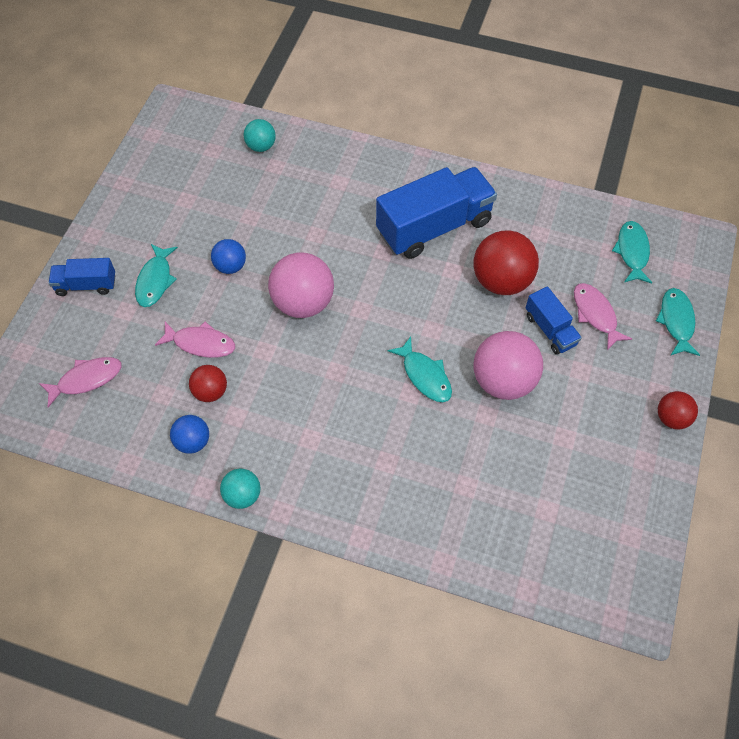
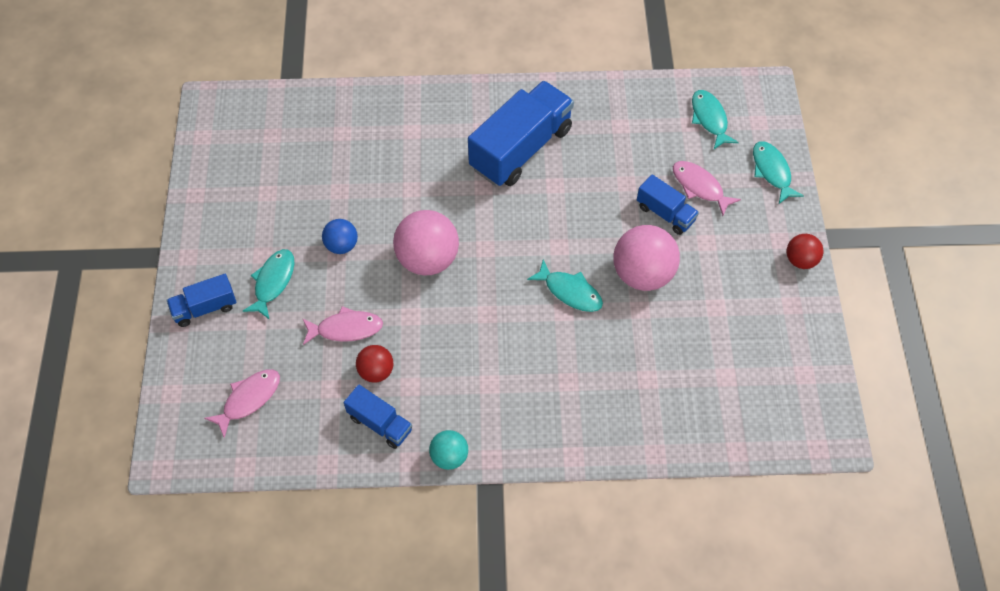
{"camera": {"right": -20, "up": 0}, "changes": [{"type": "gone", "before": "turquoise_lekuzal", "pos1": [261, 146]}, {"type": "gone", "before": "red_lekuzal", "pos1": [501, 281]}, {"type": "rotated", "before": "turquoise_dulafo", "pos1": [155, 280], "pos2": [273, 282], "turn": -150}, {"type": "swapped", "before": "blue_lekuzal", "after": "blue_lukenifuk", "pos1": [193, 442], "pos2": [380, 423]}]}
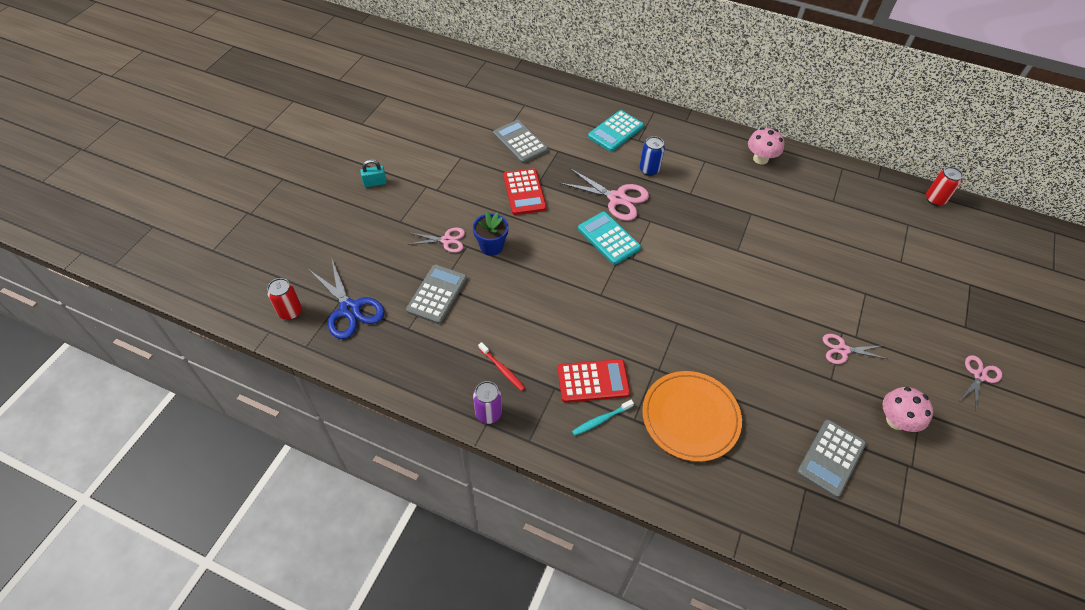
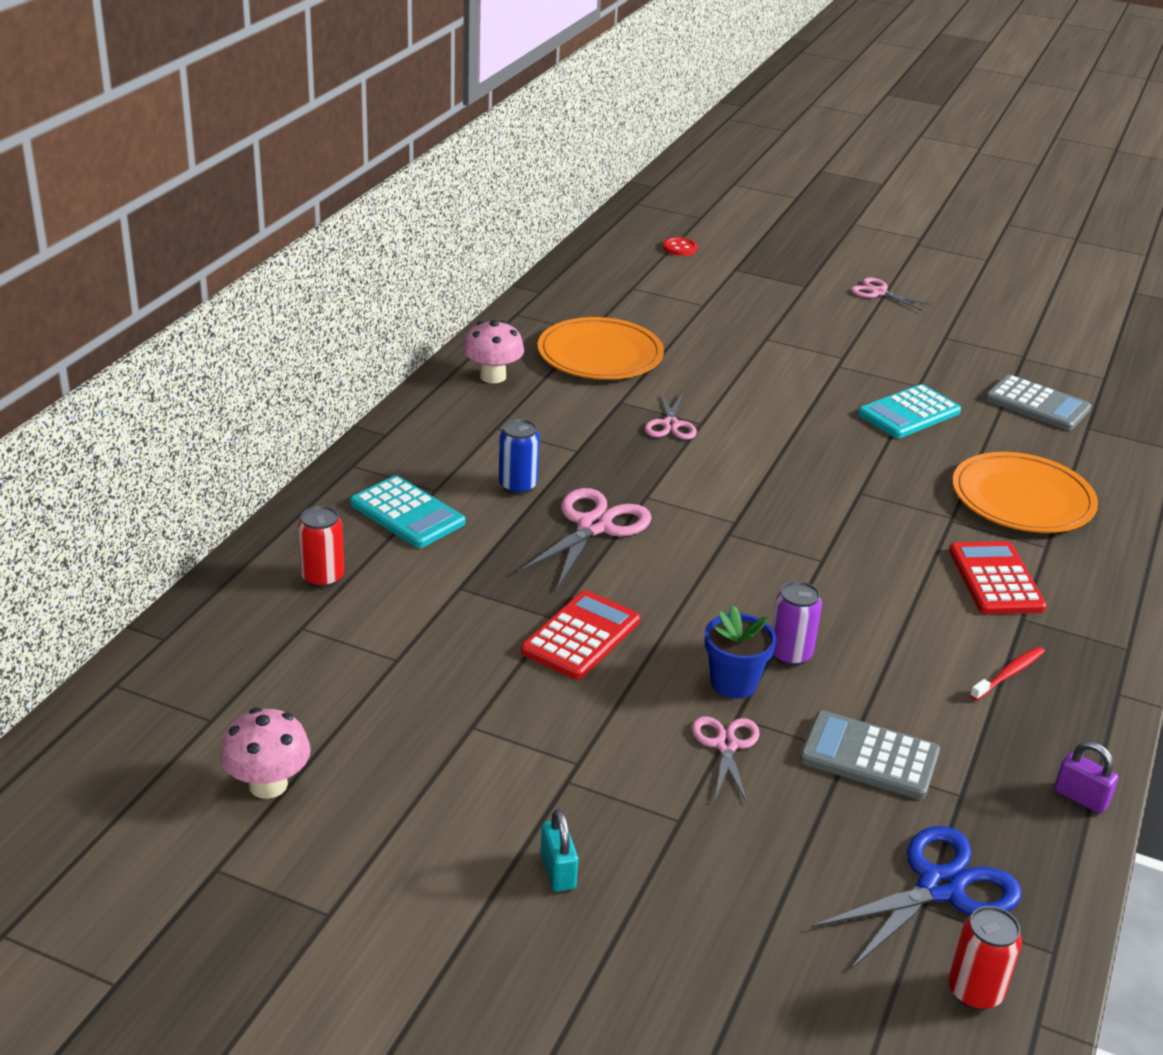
{"camera": {"right": -90, "up": -20}, "changes": [{"type": "gone", "before": "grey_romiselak", "pos1": [520, 142]}, {"type": "shifted", "before": "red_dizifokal", "pos1": [935, 199], "pos2": [322, 577]}, {"type": "rotated", "before": "red_romiselak", "pos1": [524, 192], "pos2": [581, 636], "turn": -45}, {"type": "shifted", "before": "turquoise_romiselak", "pos1": [608, 238], "pos2": [909, 413]}, {"type": "shifted", "before": "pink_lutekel", "pos1": [842, 350], "pos2": [670, 424]}, {"type": "shifted", "before": "purple_dizifokal", "pos1": [488, 413], "pos2": [790, 654]}, {"type": "shifted", "before": "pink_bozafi", "pos1": [896, 420], "pos2": [268, 784]}, {"type": "gone", "before": "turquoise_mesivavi", "pos1": [601, 420]}, {"type": "new", "after": "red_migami", "pos2": [679, 248]}, {"type": "new", "after": "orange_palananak", "pos2": [600, 354]}, {"type": "new", "after": "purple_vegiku", "pos2": [1080, 798]}]}
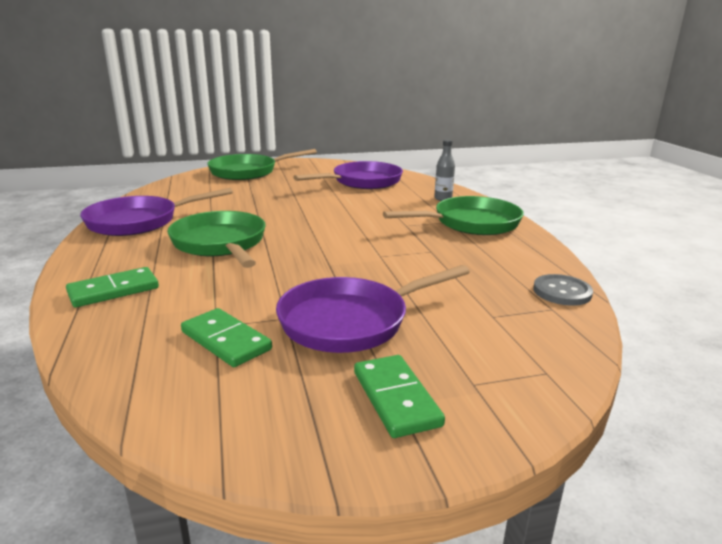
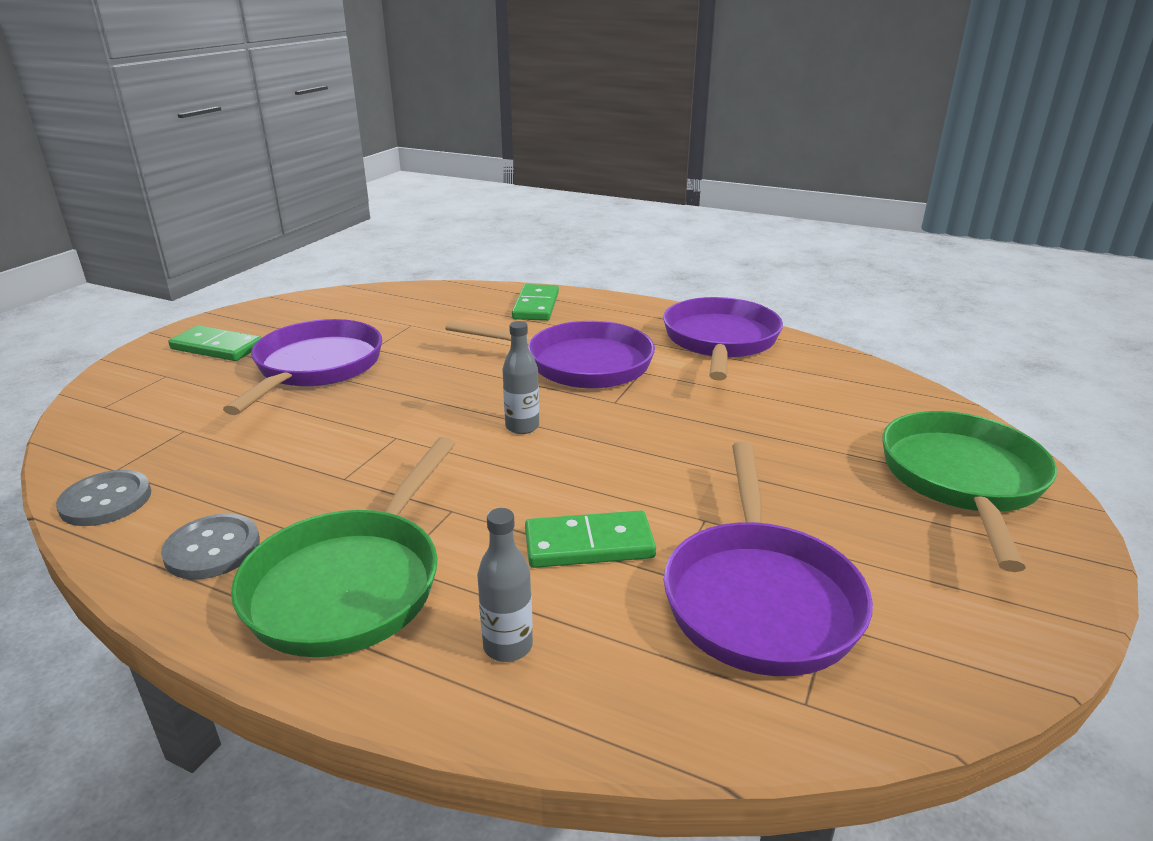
{"camera": {"right": 130, "up": 5}, "changes": [{"type": "repainted", "before": "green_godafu", "after": "purple_godafu", "pos1": [220, 244], "pos2": [580, 364]}, {"type": "shifted", "before": "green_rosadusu", "pos1": [225, 341], "pos2": [589, 544]}, {"type": "new", "after": "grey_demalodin", "pos2": [522, 427]}, {"type": "new", "after": "grey_migami", "pos2": [212, 549]}]}
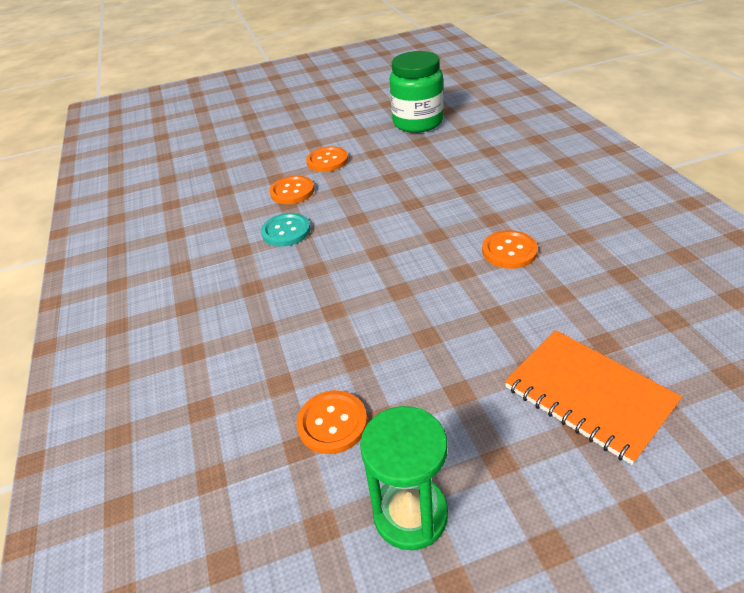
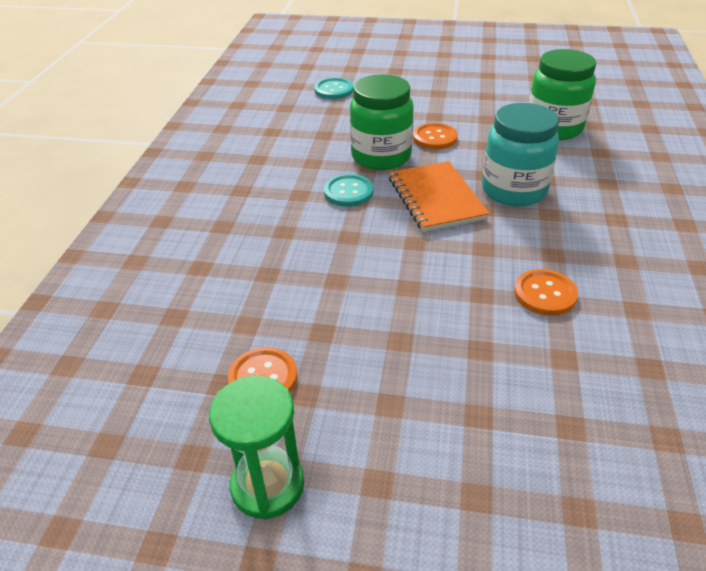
{"camera": {"right": 25, "up": 0}, "changes": [{"type": "swapped", "before": "orange_migami", "after": "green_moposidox", "pos1": [292, 191], "pos2": [381, 156]}, {"type": "shifted", "before": "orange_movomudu", "pos1": [588, 395], "pos2": [436, 198]}, {"type": "new", "after": "turquoise_migami", "pos2": [334, 90]}, {"type": "new", "after": "turquoise_moposidox", "pos2": [514, 190]}]}
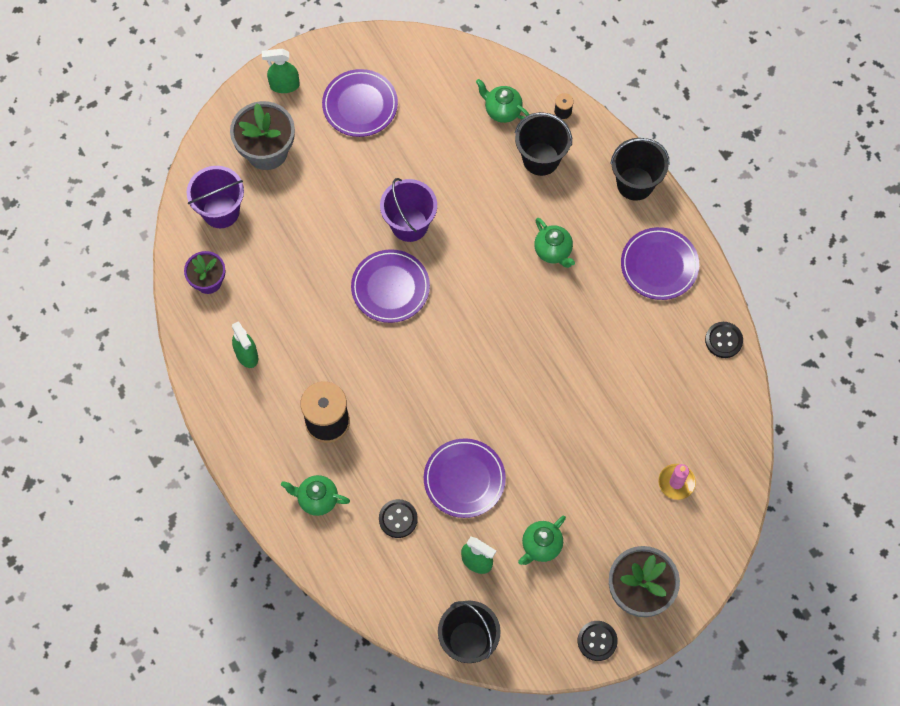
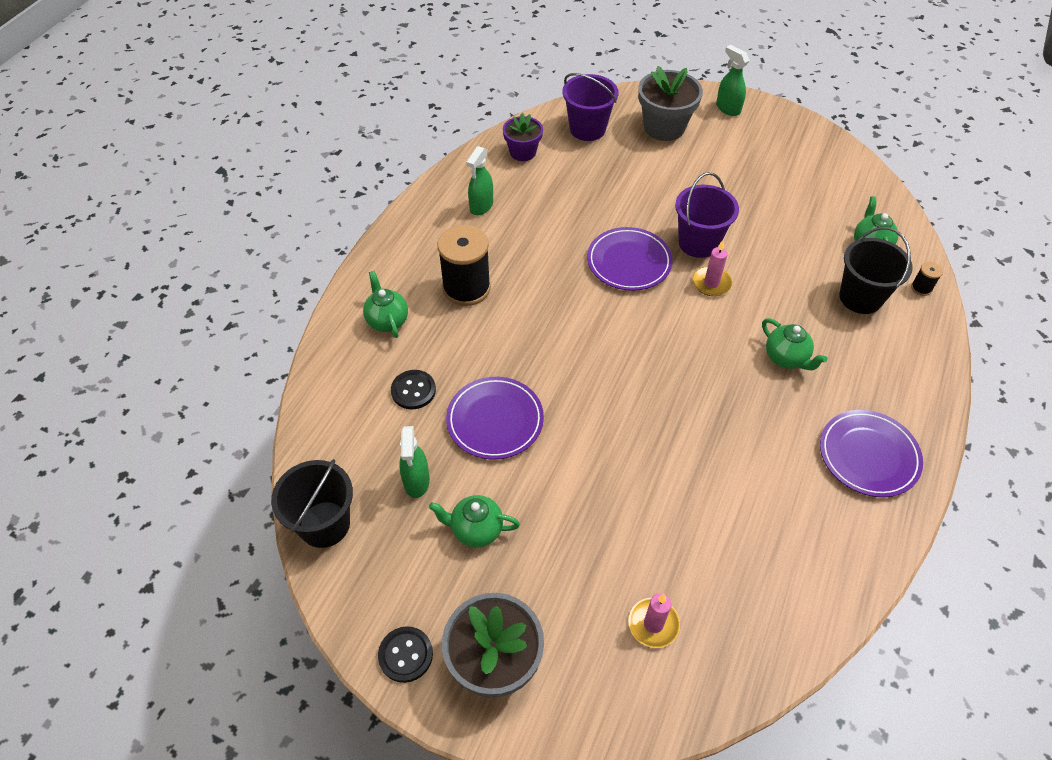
{"camera": {"right": 55, "up": -15}, "changes": [{"type": "gone", "before": "purple_palananak", "pos1": [360, 105]}, {"type": "gone", "before": "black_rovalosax", "pos1": [635, 183]}, {"type": "rotated", "before": "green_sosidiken", "pos1": [553, 251], "pos2": [786, 358], "turn": -60}, {"type": "gone", "before": "black_migami", "pos1": [723, 340]}, {"type": "new", "after": "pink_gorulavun", "pos2": [711, 283]}]}
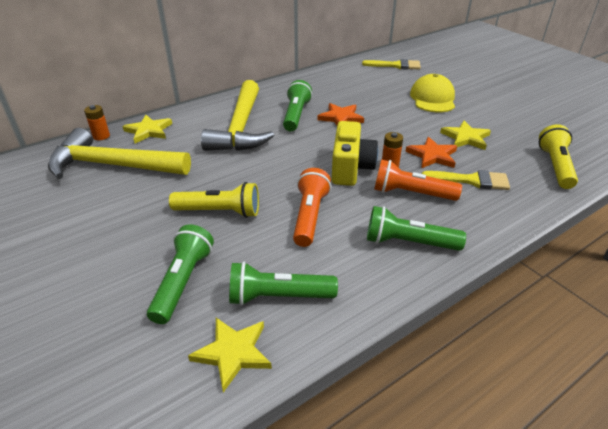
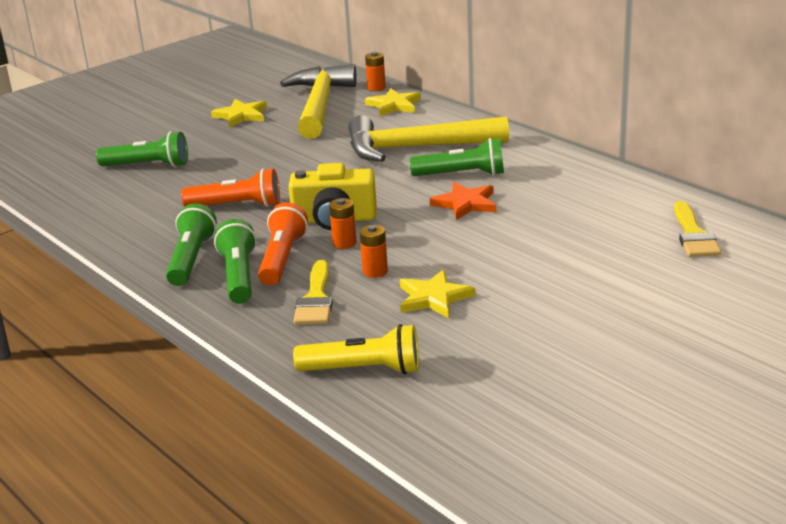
{"camera": {"right": 85, "up": -10}, "changes": [{"type": "gone", "before": "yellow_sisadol", "pos1": [432, 98]}, {"type": "swapped", "before": "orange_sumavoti", "after": "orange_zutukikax", "pos1": [432, 155], "pos2": [375, 271]}, {"type": "gone", "before": "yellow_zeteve", "pos1": [219, 212]}, {"type": "shifted", "before": "green_zeteve", "pos1": [278, 296], "pos2": [239, 276]}, {"type": "shifted", "before": "yellow_sumavoti", "pos1": [233, 353], "pos2": [241, 115]}]}
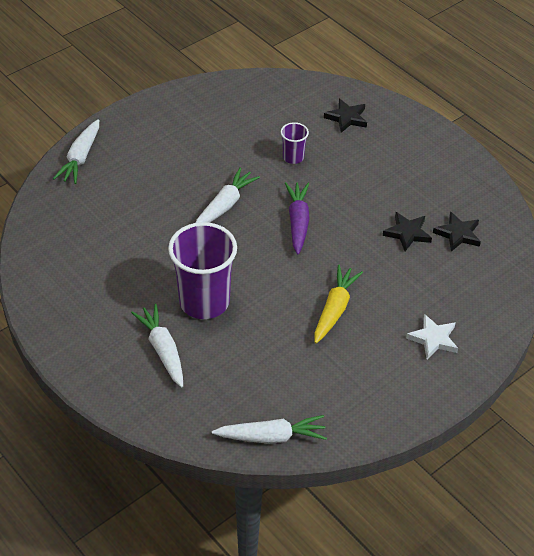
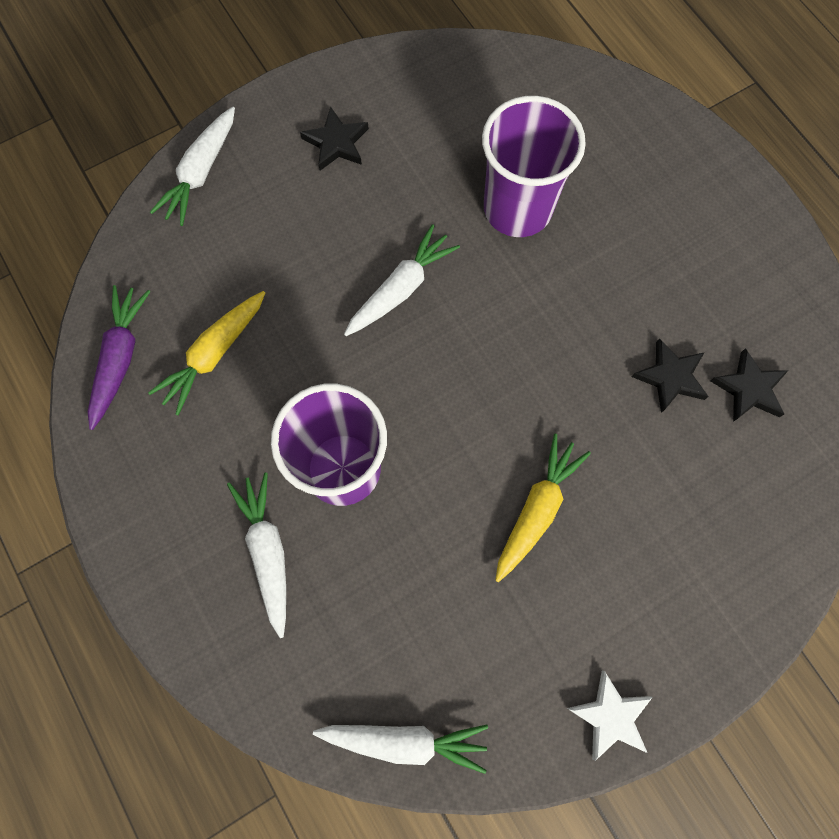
{"camera": {"right": 10, "up": 25}, "changes": [{"type": "shifted", "before": "black_sumavoti", "pos1": [346, 118], "pos2": [336, 143]}, {"type": "scaled", "before": "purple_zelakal", "pos1": [293, 157], "pos2": [517, 208], "scale": 2.11}, {"type": "shifted", "before": "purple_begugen", "pos1": [298, 222], "pos2": [120, 358]}, {"type": "shifted", "before": "white_sumavoti", "pos1": [433, 339], "pos2": [610, 716]}, {"type": "new", "after": "yellow_begugen", "pos2": [214, 354]}]}
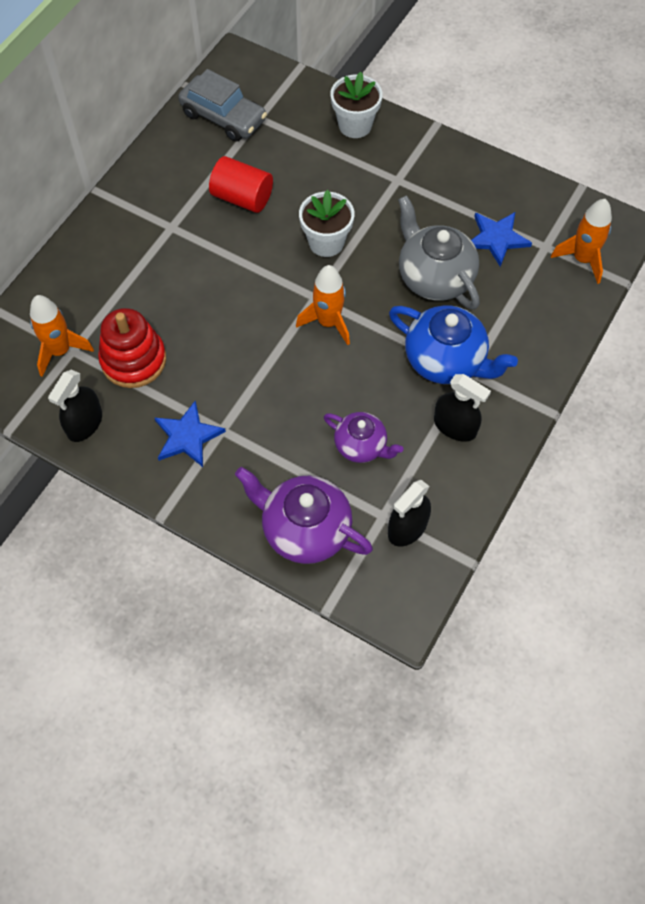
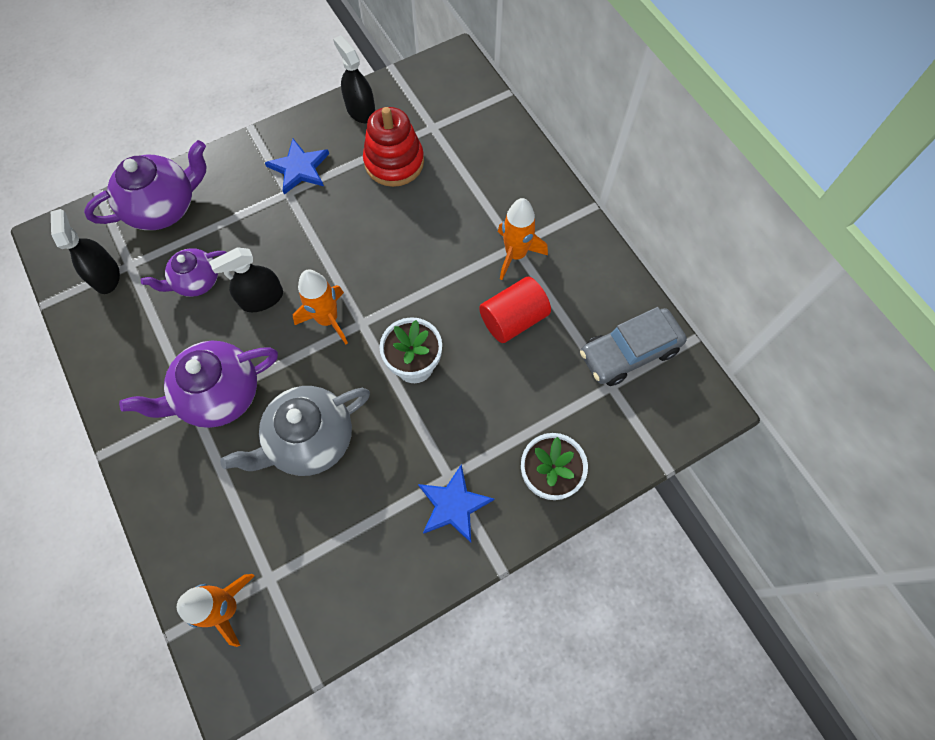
{"camera": {"right": 120, "up": 5}, "changes": [{"type": "rotated", "before": "grey_sosidiken", "pos1": [434, 277], "pos2": [310, 440], "turn": 150}, {"type": "shifted", "before": "blue_sumavoti", "pos1": [497, 238], "pos2": [453, 505]}, {"type": "shifted", "before": "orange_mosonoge", "pos1": [60, 351], "pos2": [515, 254]}, {"type": "repainted", "before": "blue_sosidiken", "after": "purple_sosidiken", "pos1": [446, 360], "pos2": [219, 395]}, {"type": "shifted", "before": "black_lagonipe", "pos1": [455, 426], "pos2": [262, 298]}]}
